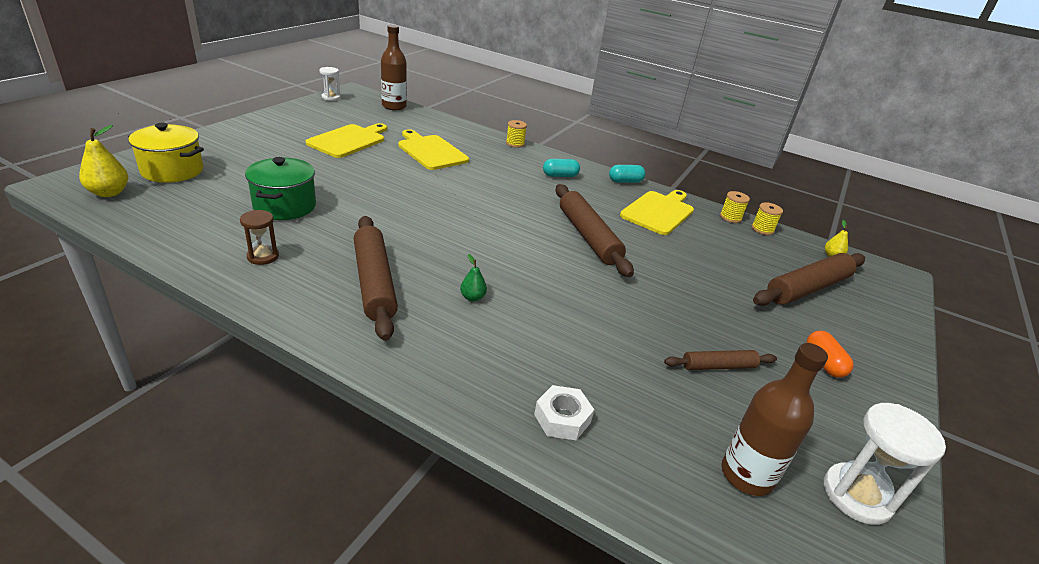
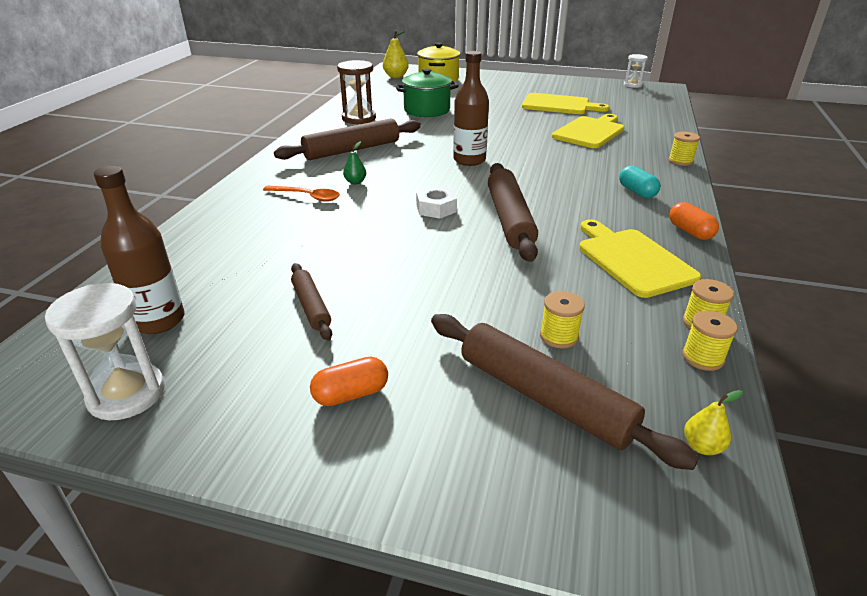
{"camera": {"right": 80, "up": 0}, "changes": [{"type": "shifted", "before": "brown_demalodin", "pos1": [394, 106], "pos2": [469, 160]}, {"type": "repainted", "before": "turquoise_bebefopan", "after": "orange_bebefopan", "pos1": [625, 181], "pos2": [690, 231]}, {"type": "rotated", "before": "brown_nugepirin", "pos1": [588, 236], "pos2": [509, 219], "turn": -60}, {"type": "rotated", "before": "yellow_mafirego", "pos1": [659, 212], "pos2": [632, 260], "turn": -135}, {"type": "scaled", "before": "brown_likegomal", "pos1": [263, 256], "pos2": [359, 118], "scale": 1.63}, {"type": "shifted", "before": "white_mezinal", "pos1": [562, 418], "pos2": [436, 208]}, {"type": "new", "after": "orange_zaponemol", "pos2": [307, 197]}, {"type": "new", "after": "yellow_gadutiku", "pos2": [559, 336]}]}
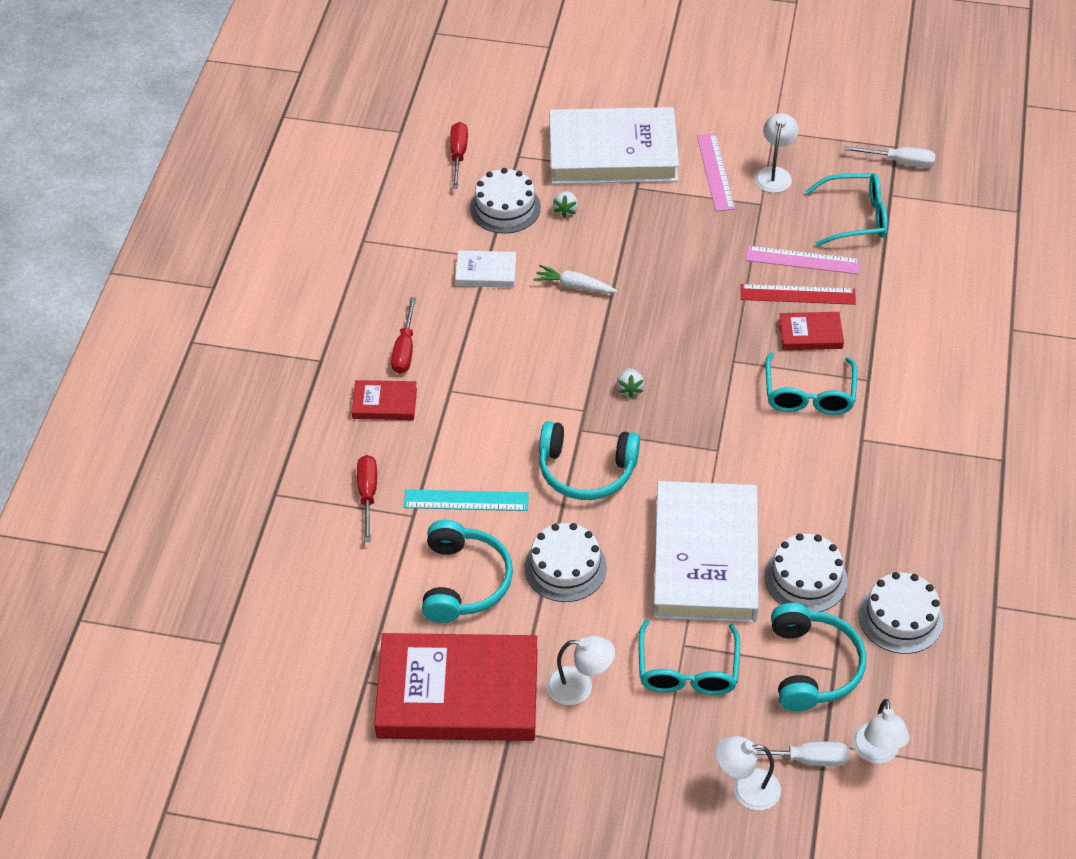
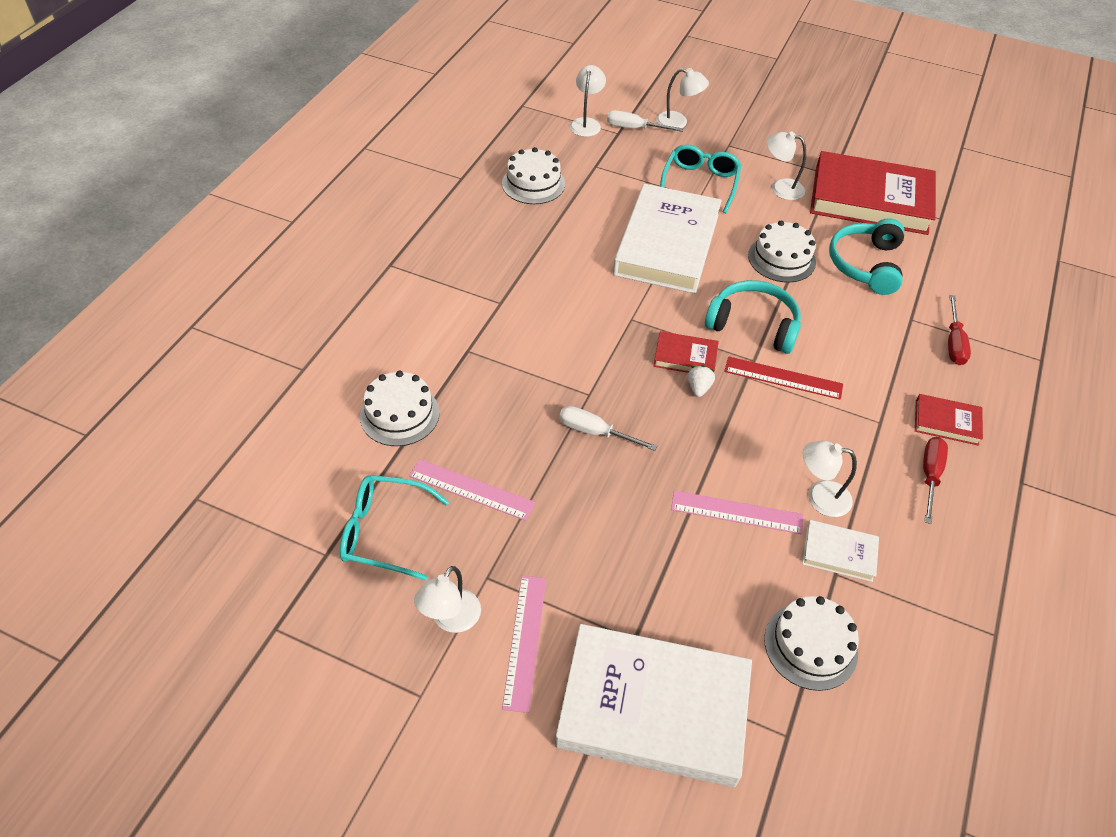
{"camera": {"right": -170, "up": 0}, "changes": [{"type": "gone", "before": "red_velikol", "pos1": [458, 155]}, {"type": "shifted", "before": "white_velikol", "pos1": [900, 162], "pos2": [595, 432]}, {"type": "gone", "before": "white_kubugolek", "pos1": [566, 210]}, {"type": "swapped", "before": "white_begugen", "after": "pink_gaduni", "pos1": [574, 286], "pos2": [736, 512]}, {"type": "shifted", "before": "red_gaduni", "pos1": [797, 294], "pos2": [783, 378]}, {"type": "shifted", "before": "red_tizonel", "pos1": [810, 334], "pos2": [685, 357]}, {"type": "gone", "before": "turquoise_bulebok", "pos1": [809, 395]}, {"type": "gone", "before": "turquoise_gaduni", "pos1": [466, 500]}, {"type": "shifted", "before": "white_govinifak", "pos1": [805, 578], "pos2": [399, 414]}, {"type": "gone", "before": "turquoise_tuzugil", "pos1": [813, 666]}, {"type": "new", "after": "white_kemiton", "pos2": [819, 497]}]}
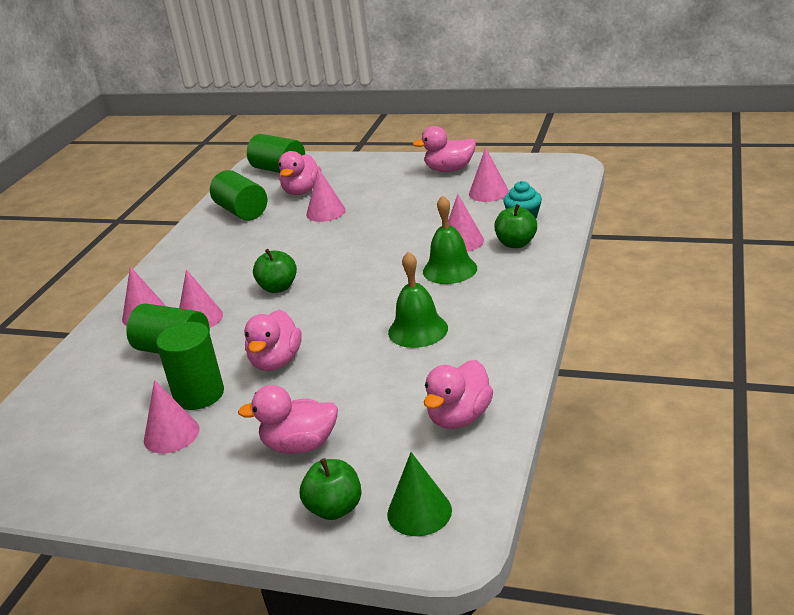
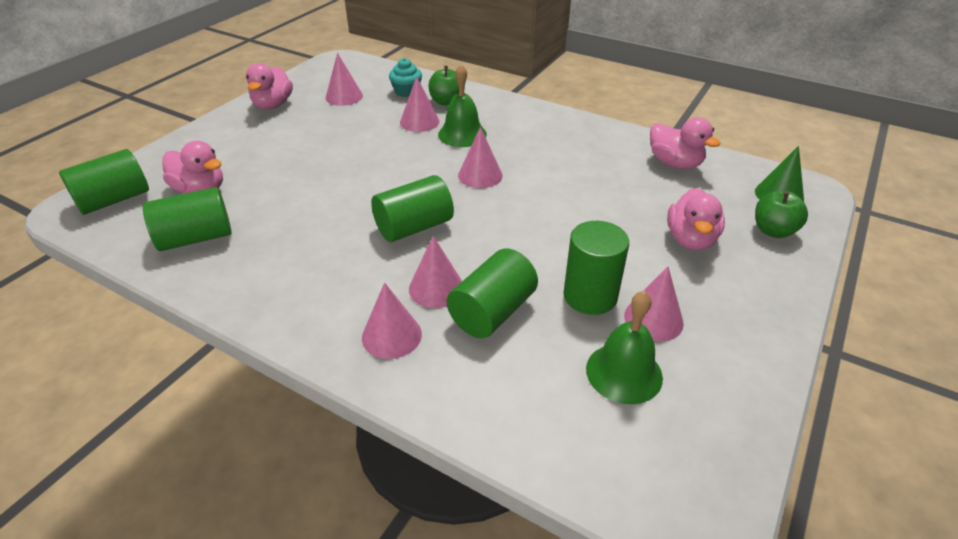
{"camera": {"right": -80, "up": 10}, "changes": [{"type": "shifted", "before": "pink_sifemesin", "pos1": [326, 212], "pos2": [480, 175]}, {"type": "swapped", "before": "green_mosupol", "after": "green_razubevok", "pos1": [278, 288], "pos2": [414, 227]}, {"type": "shifted", "before": "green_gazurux", "pos1": [418, 330], "pos2": [624, 373]}, {"type": "gone", "before": "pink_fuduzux", "pos1": [276, 361]}]}
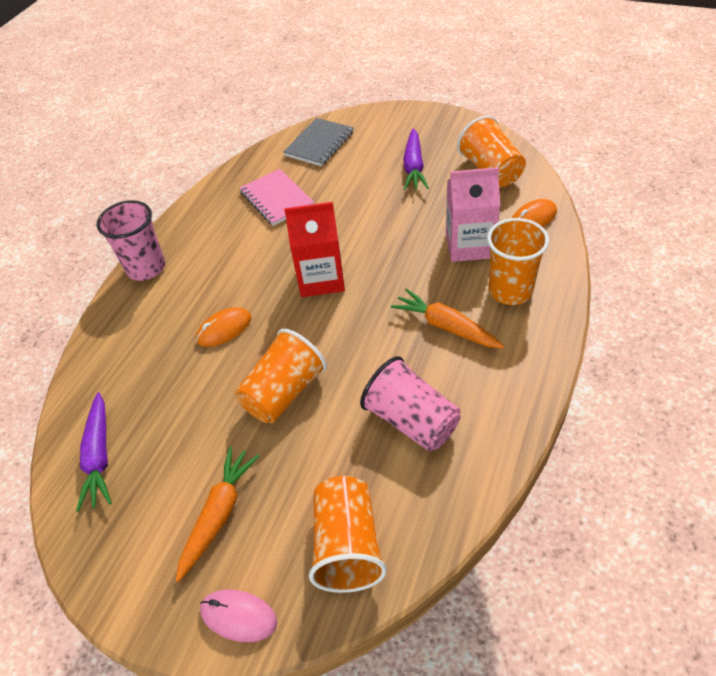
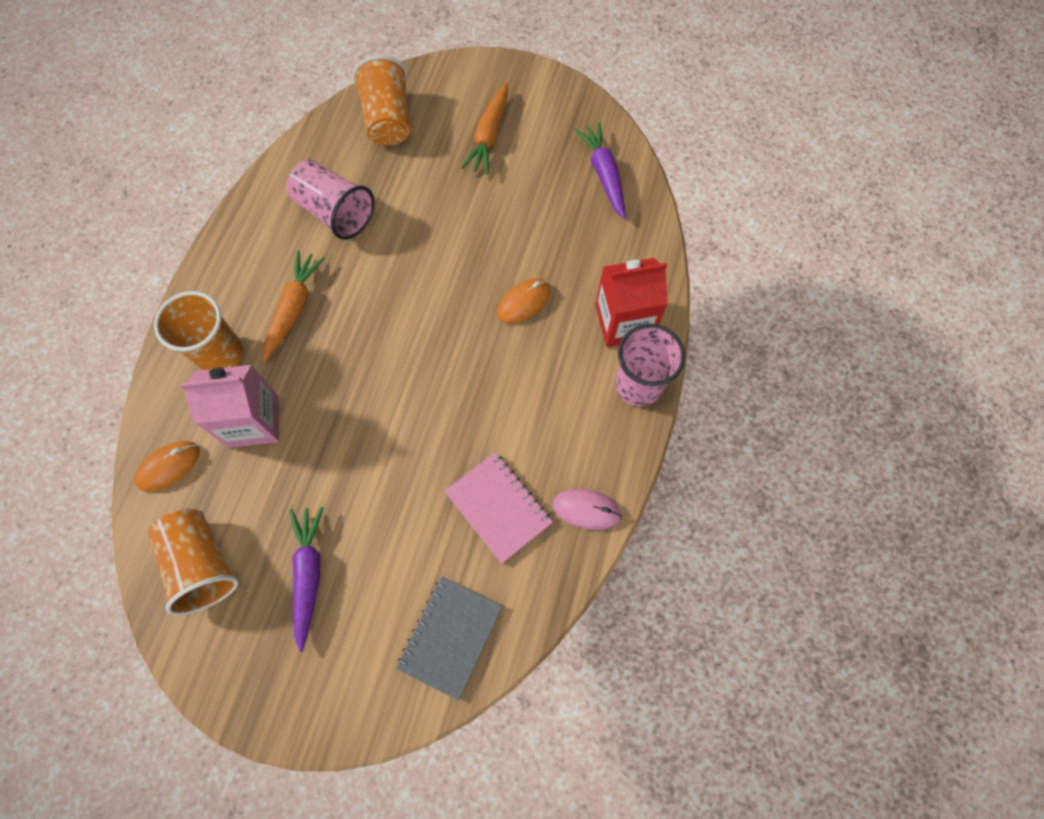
{"camera": {"right": 170, "up": 20}, "changes": [{"type": "shifted", "before": "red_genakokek", "pos1": [321, 279], "pos2": [624, 322]}, {"type": "rotated", "before": "orange_begugen", "pos1": [446, 326], "pos2": [294, 308], "turn": -105}, {"type": "gone", "before": "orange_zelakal", "pos1": [284, 392]}, {"type": "shifted", "before": "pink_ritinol", "pos1": [238, 616], "pos2": [586, 509]}]}
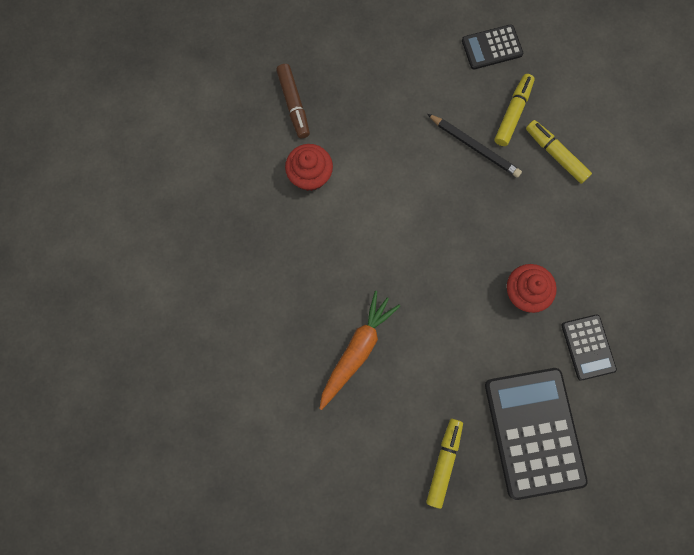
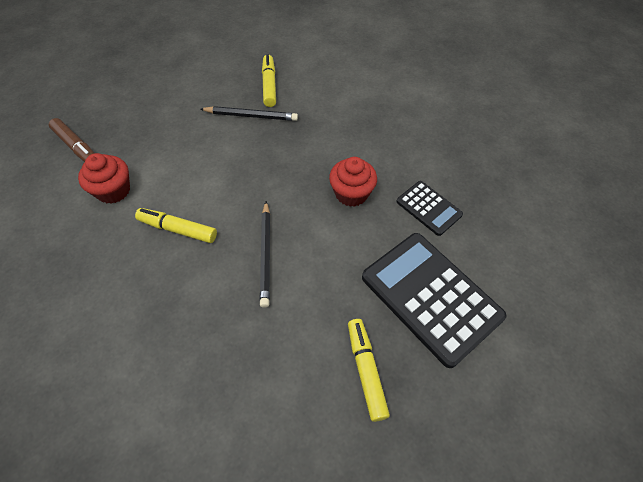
{"camera": {"right": -30, "up": -20}, "changes": [{"type": "gone", "before": "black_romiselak", "pos1": [492, 47]}, {"type": "shifted", "before": "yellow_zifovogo", "pos1": [555, 154], "pos2": [178, 229]}, {"type": "gone", "before": "orange_begugen", "pos1": [357, 350]}, {"type": "new", "after": "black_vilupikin", "pos2": [266, 255]}]}
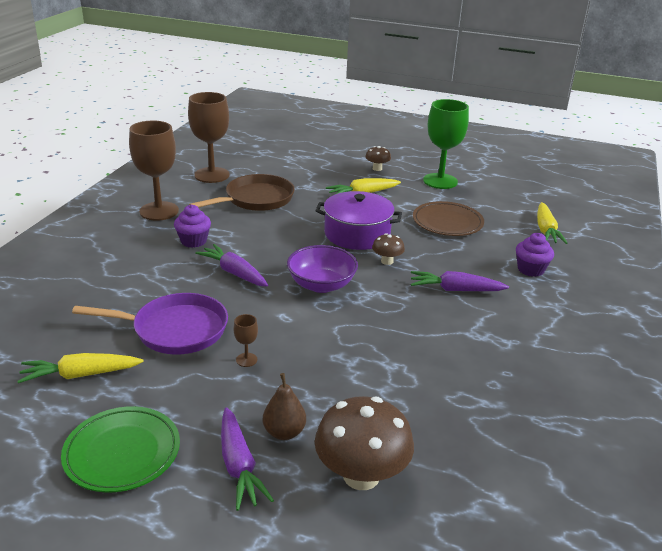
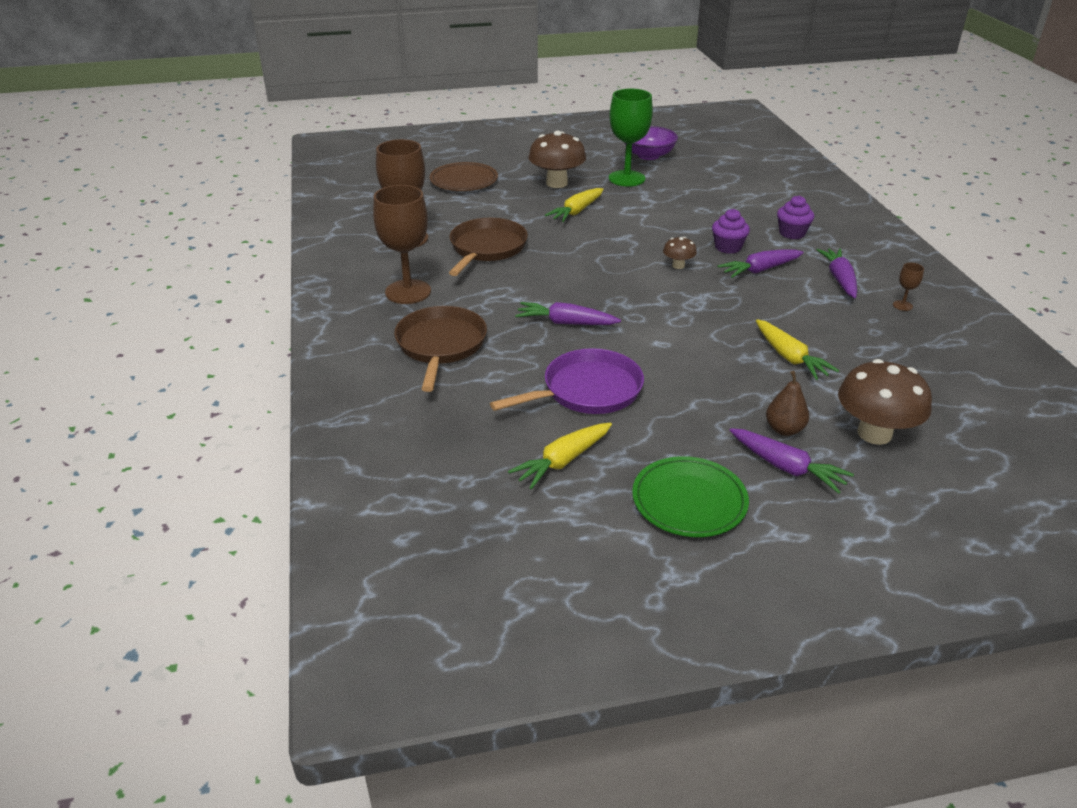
{"camera": {"right": -30, "up": 5}, "changes": [{"type": "scaled", "before": "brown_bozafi", "pos1": [377, 168], "pos2": [556, 183], "scale": 2.01}, {"type": "gone", "before": "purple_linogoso", "pos1": [357, 234]}, {"type": "shifted", "before": "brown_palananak", "pos1": [447, 222], "pos2": [464, 181]}, {"type": "shifted", "before": "yellow_begugen", "pos1": [546, 230], "pos2": [790, 358]}, {"type": "shifted", "before": "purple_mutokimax", "pos1": [193, 241], "pos2": [728, 247]}, {"type": "shifted", "before": "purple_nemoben", "pos1": [321, 285], "pos2": [648, 155]}, {"type": "shifted", "before": "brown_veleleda", "pos1": [246, 360], "pos2": [902, 305]}, {"type": "new", "after": "purple_begugen", "pos2": [839, 279]}, {"type": "new", "after": "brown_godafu", "pos2": [440, 346]}]}
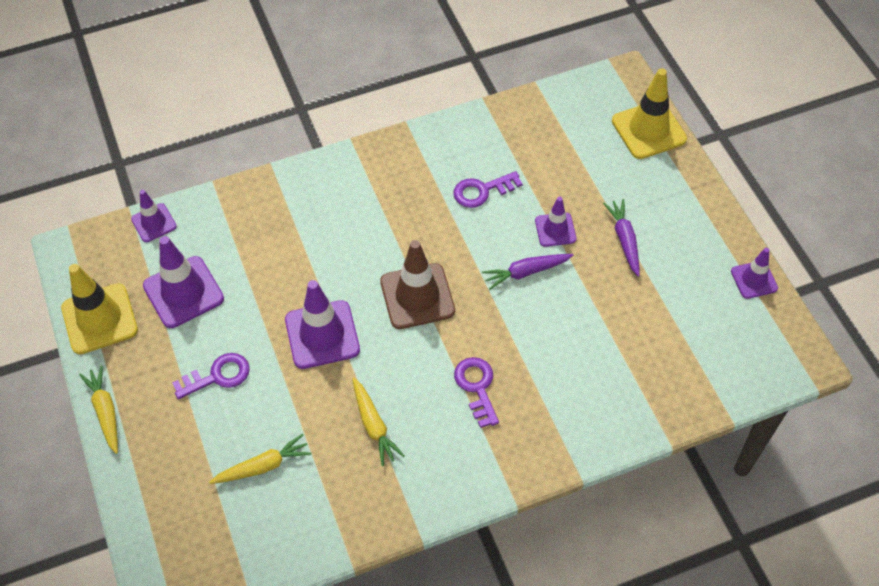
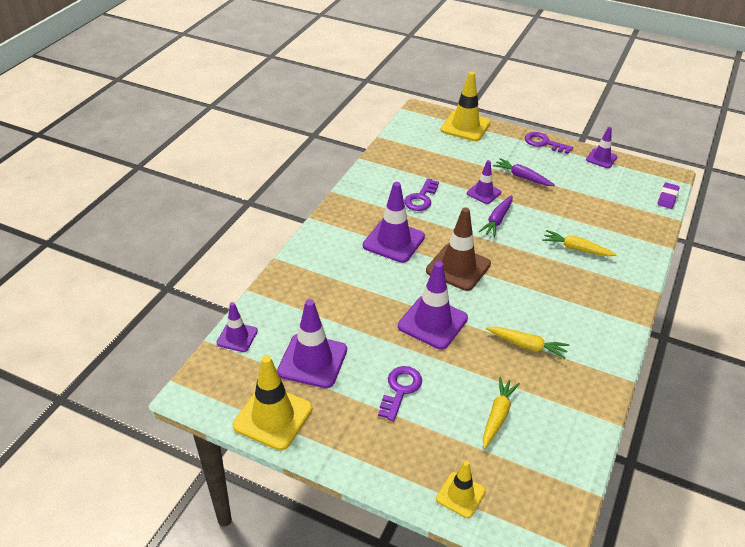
{"camera": {"right": -45, "up": -15}, "changes": [{"type": "shifted", "before": "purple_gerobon", "pos1": [477, 387], "pos2": [544, 143]}, {"type": "shifted", "before": "yellow_begugen", "pos1": [105, 412], "pos2": [576, 249]}, {"type": "new", "after": "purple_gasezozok", "pos2": [393, 241]}, {"type": "new", "after": "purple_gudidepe", "pos2": [667, 198]}, {"type": "new", "after": "yellow_gasezozok", "pos2": [460, 495]}]}
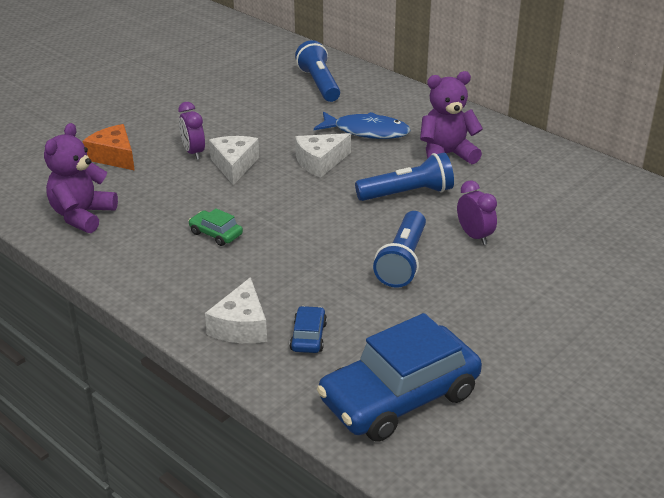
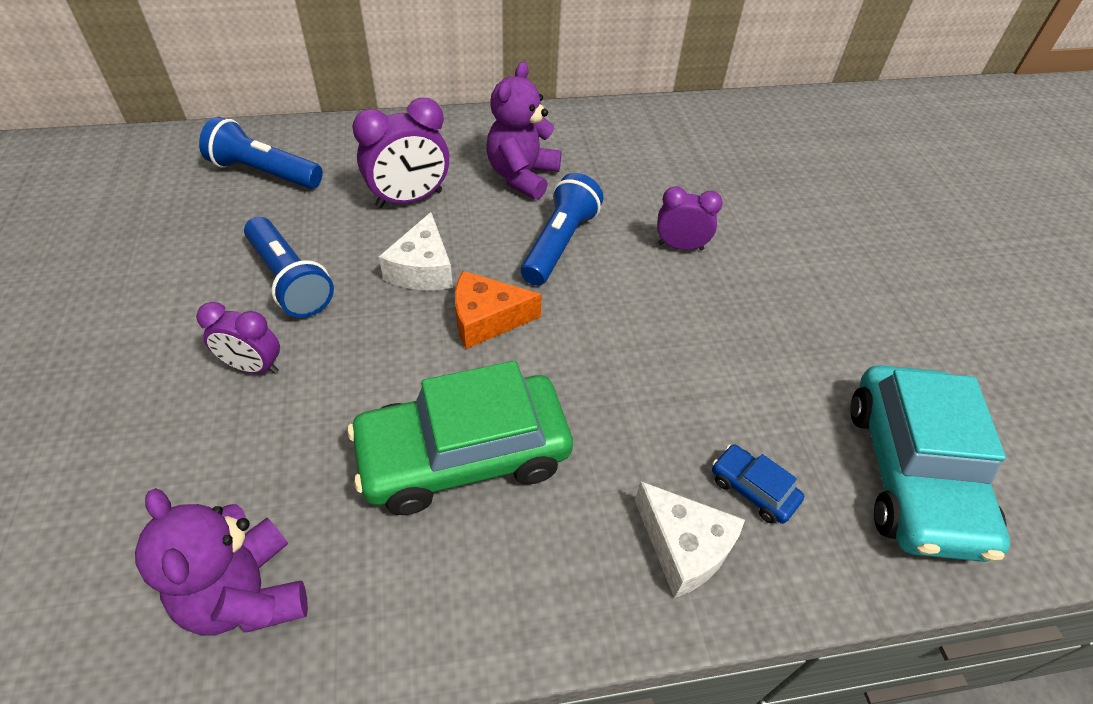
{"camera": {"right": -55, "up": 15}, "changes": [{"type": "swapped", "before": "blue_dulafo", "after": "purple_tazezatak", "pos1": [367, 131], "pos2": [409, 199]}, {"type": "shifted", "before": "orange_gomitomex", "pos1": [114, 156], "pos2": [486, 319]}, {"type": "gone", "before": "white_gomitomex", "pos1": [234, 165]}, {"type": "scaled", "before": "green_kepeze", "pos1": [216, 234], "pos2": [464, 455], "scale": 2.39}, {"type": "shifted", "before": "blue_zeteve", "pos1": [402, 261], "pos2": [289, 280]}, {"type": "repainted", "before": "blue_kepeze", "after": "turquoise_kepeze", "pos1": [399, 397], "pos2": [911, 473]}]}
